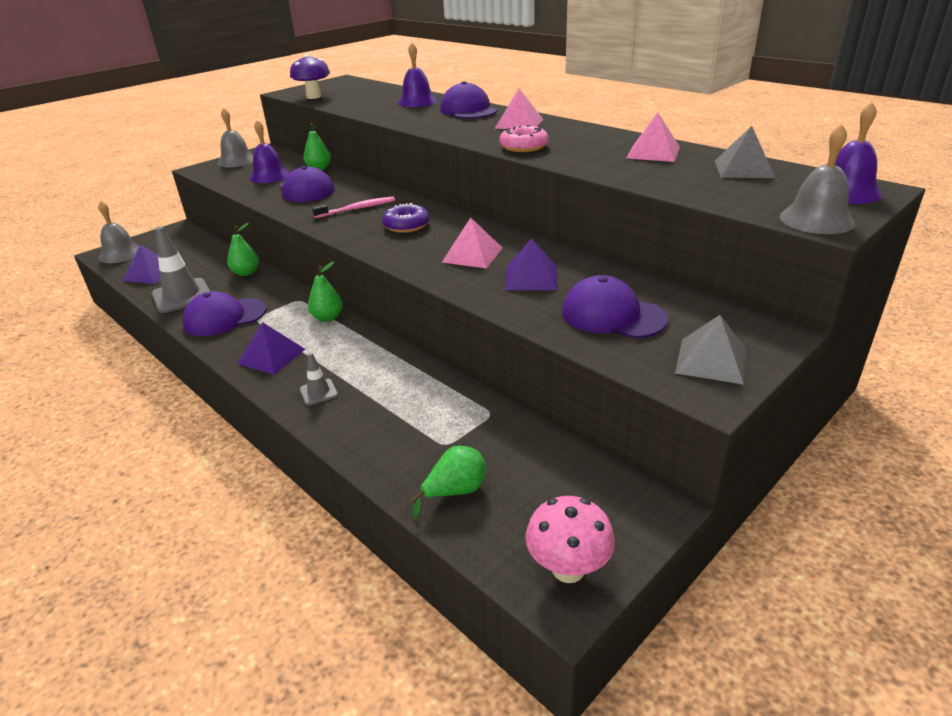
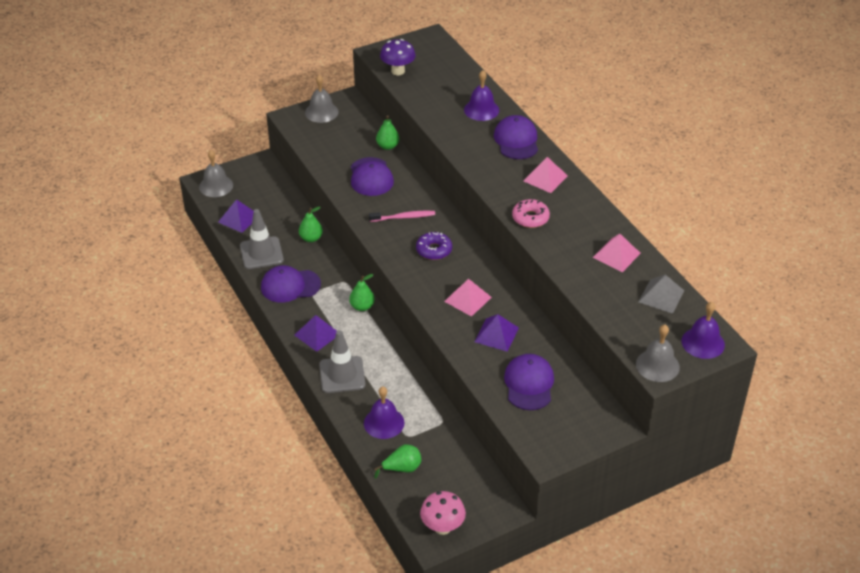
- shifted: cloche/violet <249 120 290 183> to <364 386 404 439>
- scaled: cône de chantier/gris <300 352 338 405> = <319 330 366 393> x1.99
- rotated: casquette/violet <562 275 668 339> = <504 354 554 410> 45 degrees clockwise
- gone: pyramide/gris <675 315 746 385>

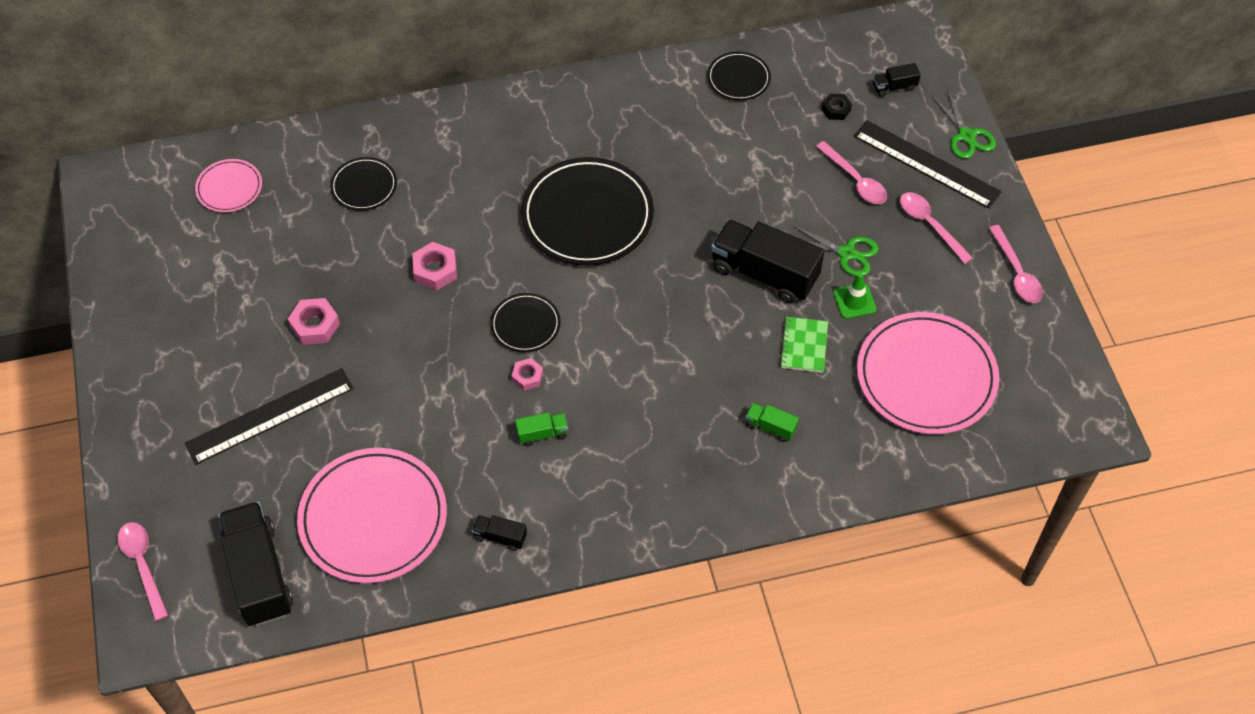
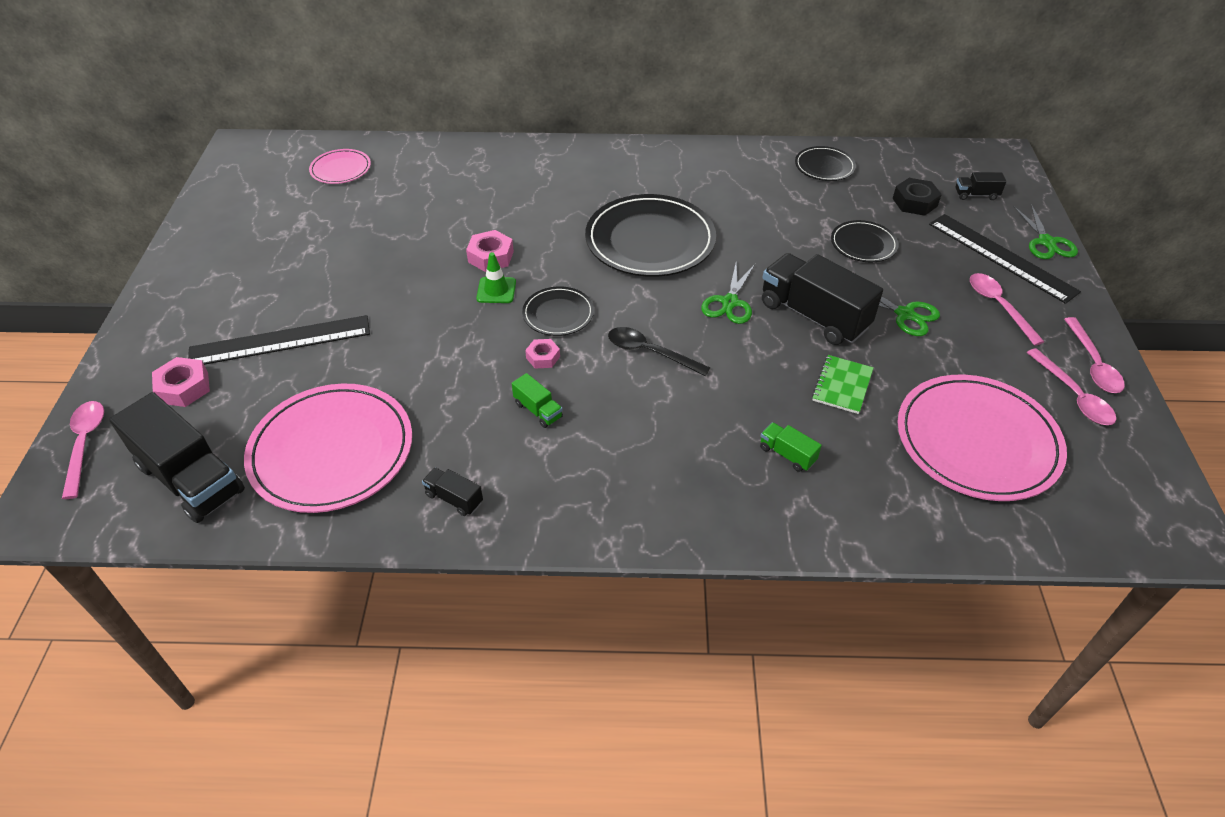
- rotated: camion/noir <218 501 293 626> = <109 392 245 523> 135 degrees clockwise
- shifted: écrou/rose <288 298 340 345> to <152 357 210 407>
- shifted: assiette/noir <330 157 397 211> to <831 220 899 262>
- rotated: camion/vert <515 412 568 446> = <512 373 563 428> 45 degrees clockwise
- shifted: cuillère/rose <816 141 887 204> to <1026 348 1116 425>
- scaled: écrou/noir <822 94 852 120> = <893 178 942 216> x1.55
- shifted: cône de chantier/vert <833 273 877 319> to <476 252 516 303>
- new: cuillère/noir <608 327 710 376>
- new: ciseaux/vert <701 264 755 324>

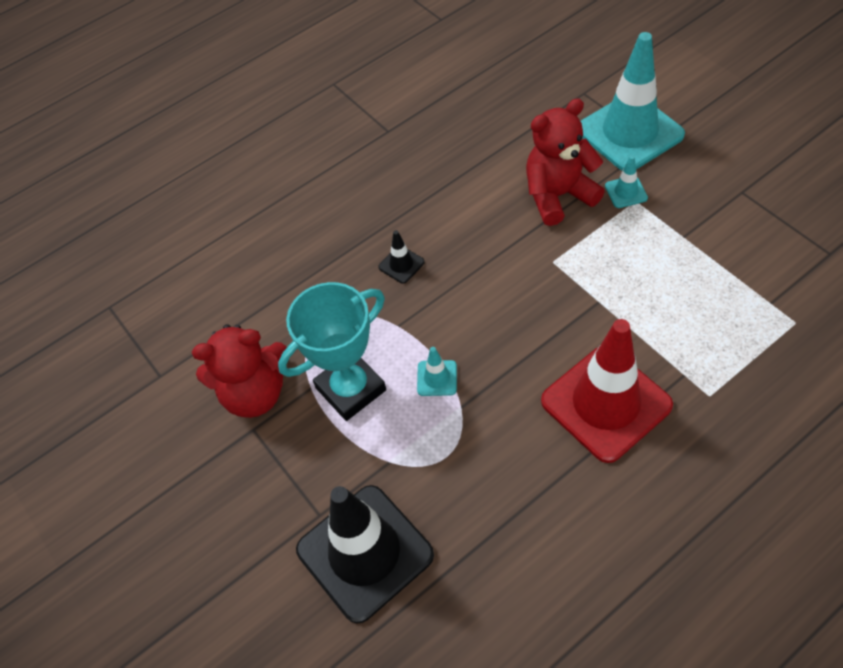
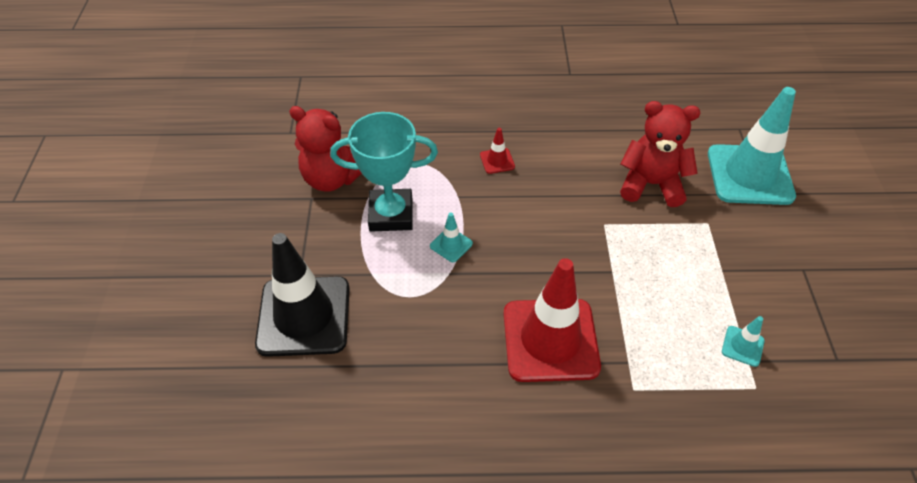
- repainted: cône de chantier/noir <378 230 425 284> to cône de chantier/rouge <480 128 515 174>
- shifted: cône de chantier/turquoise <605 155 648 208> to <722 316 765 367>

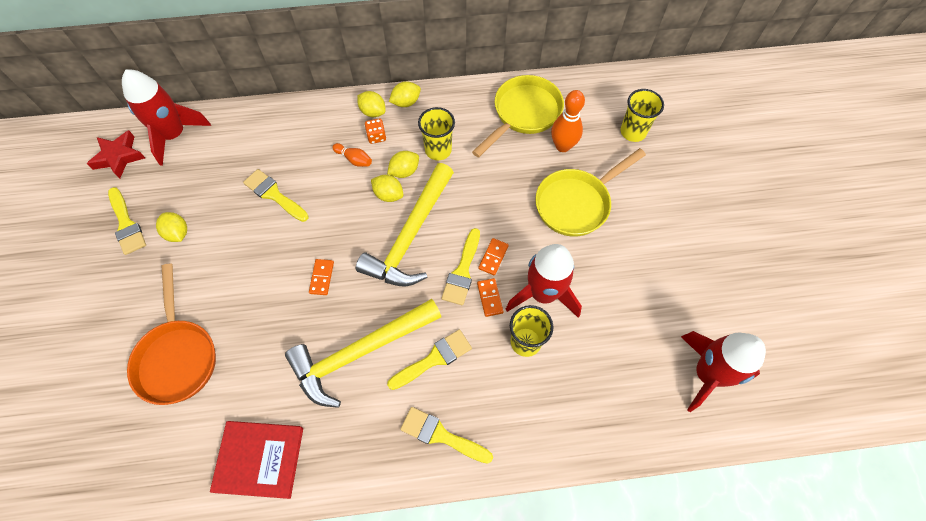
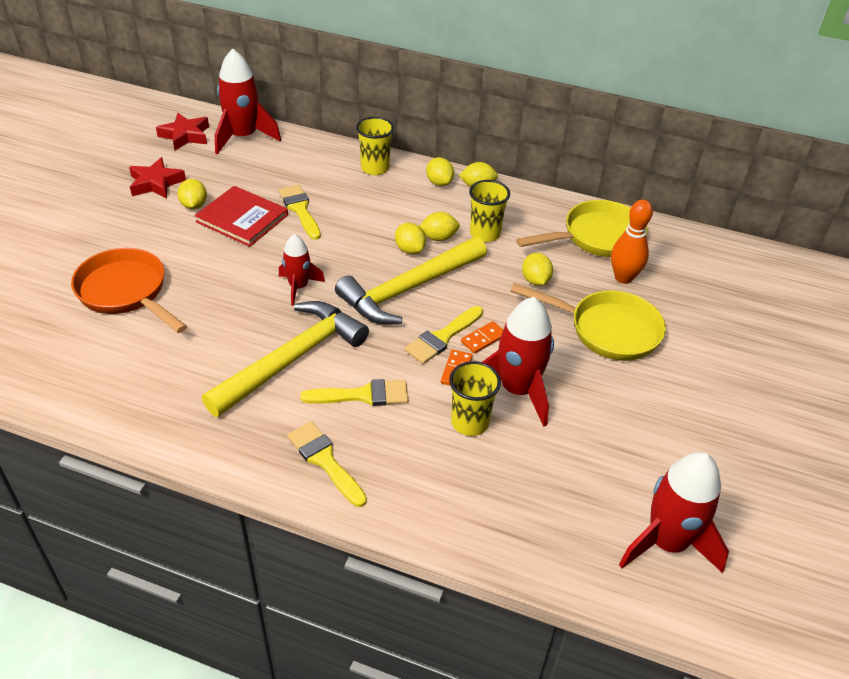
- swapped: pinceau/jaune <108 187 146 255> to étoile/rouge <129 157 186 199>
- rotated: poêle/orange <127 264 216 405> = <71 248 187 333> 120 degrees clockwise
- shifted: livre/rouge <210 421 303 499> to <194 186 288 247>
- rotated: marteau/jaune <285 299 441 408> = <202 301 369 417> 135 degrees clockwise
- swapped: domino/orange <309 259 334 295> to fusée/rouge <279 234 325 306>
- gone: quille/orange <332 143 372 167>
- gone: dé/orange <365 119 386 144>
- rotated: poêle/jaune <535 148 646 237> = <510 283 666 361> 150 degrees counterclockwise
- shifted: gobelet/jaune <620 89 664 142> to <356 117 394 175>
- new: citron/jaune <522 253 553 286>

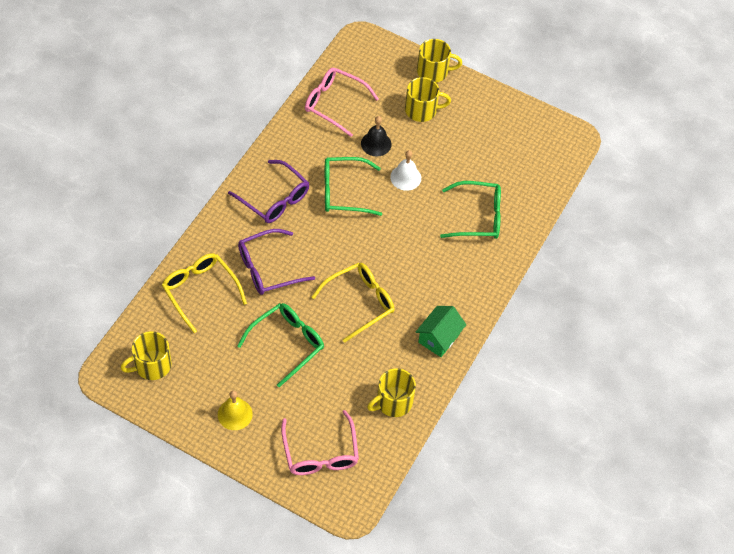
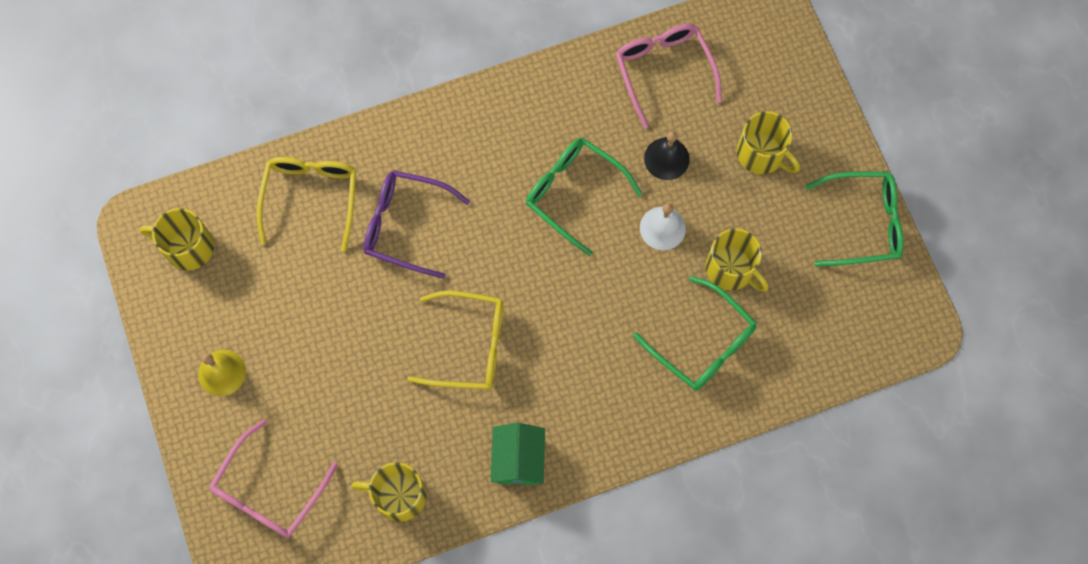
- gone: lunettes/violet <228 160 309 223>
- shifted: lunettes/vert <237 303 324 387> to <805 172 904 267>
- rotated: maison/vert <416 306 466 357> = <491 423 545 485> 75 degrees counterclockwise
- shifted: tasse/jaune <417 39 462 83> to <706 228 768 292>

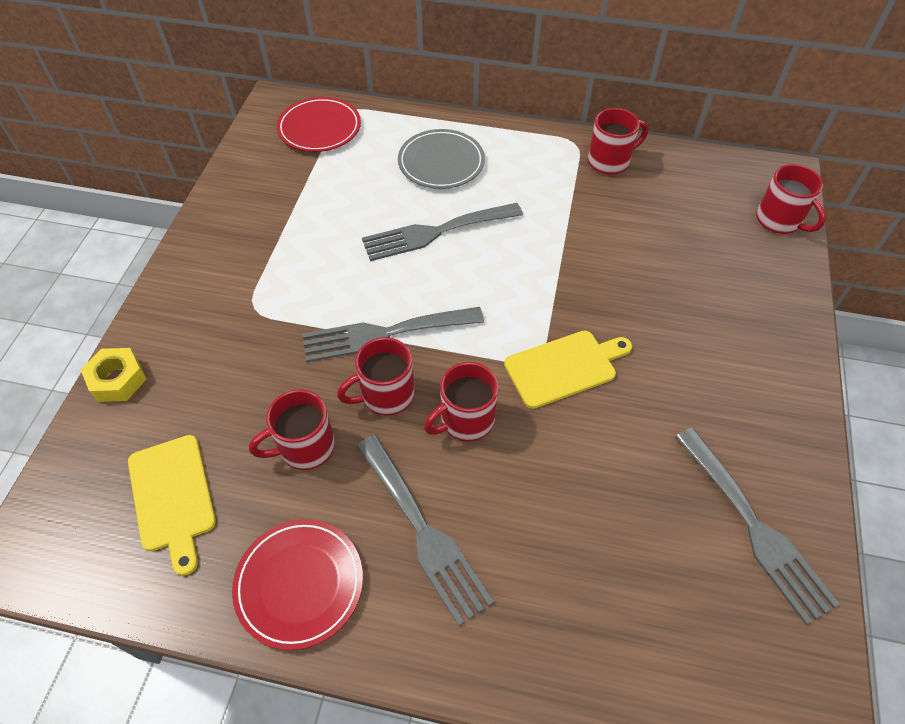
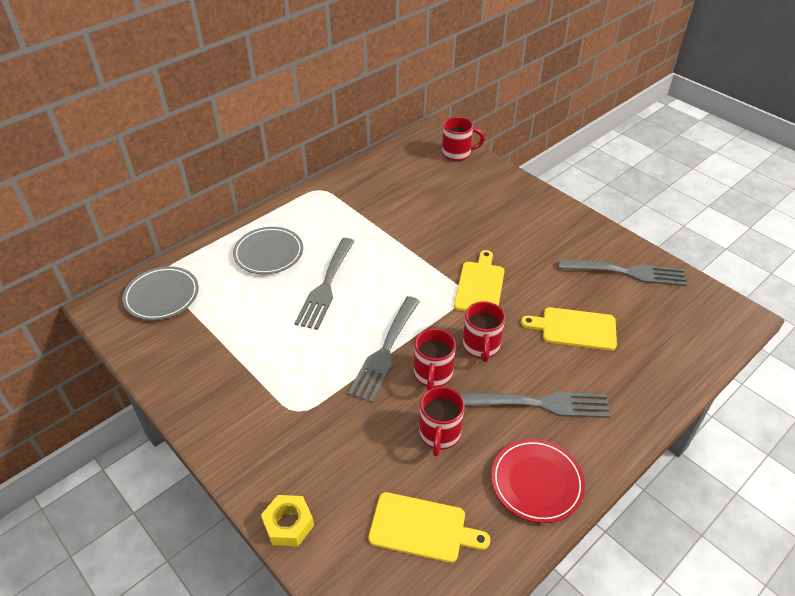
- repainted: assiette/rouge <277 97 361 152> to assiette/gris <122 266 199 320>
- gone: tasse/rouge <588 108 648 175>
- new: planche à découper/jaune <521 307 617 350>

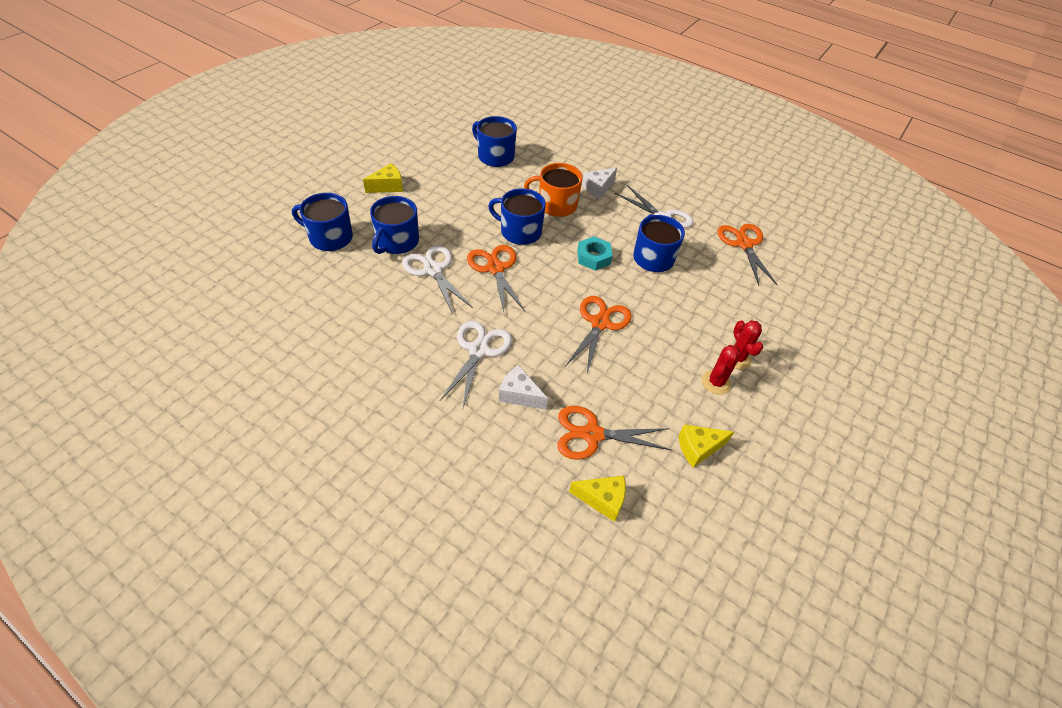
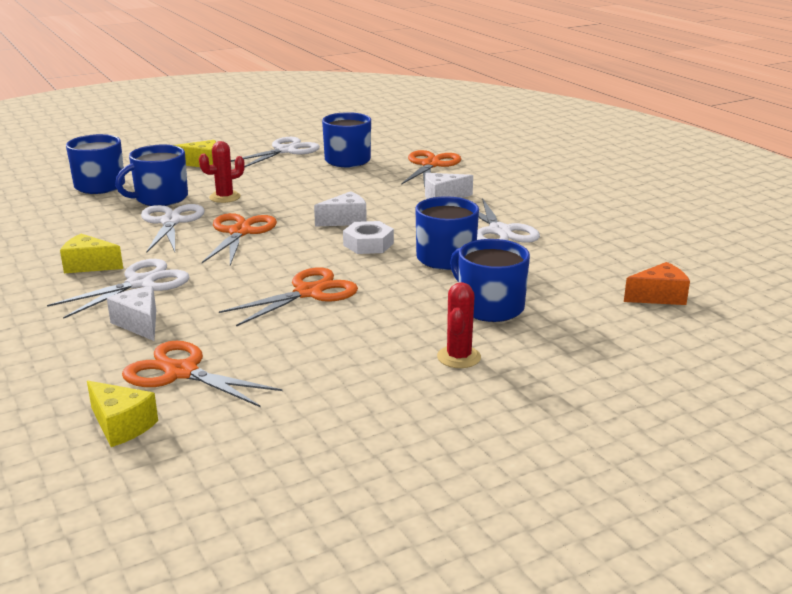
- shifted: tasse/bleu <488 188 546 245> to <450 239 530 322>
- gone: tasse/orange <524 163 583 217>
- repainted: écrou/turquoise <577 236 613 271> to écrou/blanc <343 221 394 254>
- shifted: fromage/jaune <679 424 734 468> to <60 234 123 273>
- shifted: cactus/rouge <702 345 740 394> to <199 141 245 203>
- shifted: ciseaux/orange <717 224 777 286> to <401 150 461 188>
- new: ciseaux/blanc <231 137 320 167>
- new: fromage/blanc <314 191 367 227>
- new: fromage/orange <624 262 690 305>

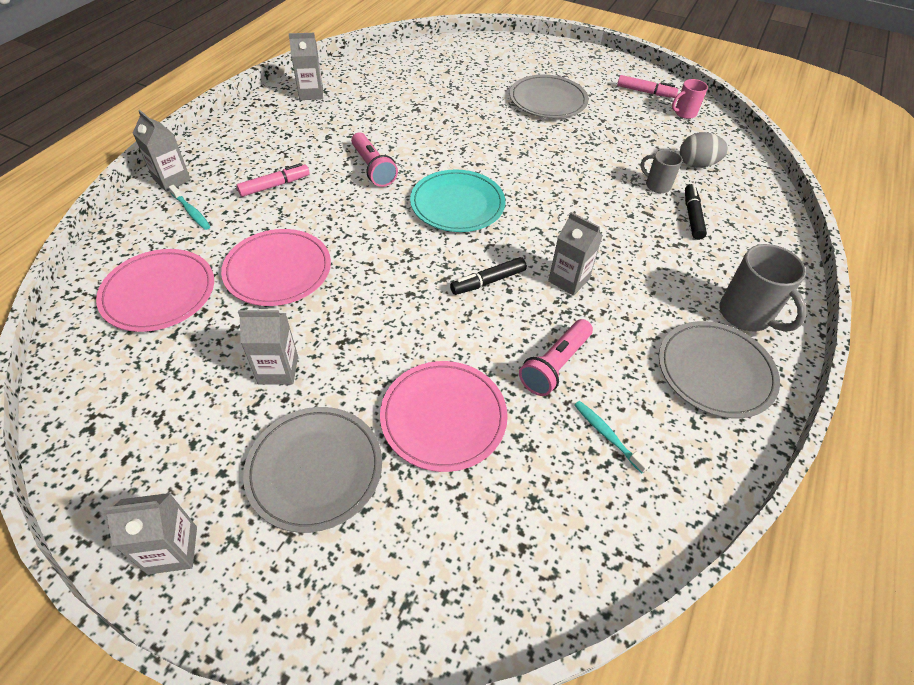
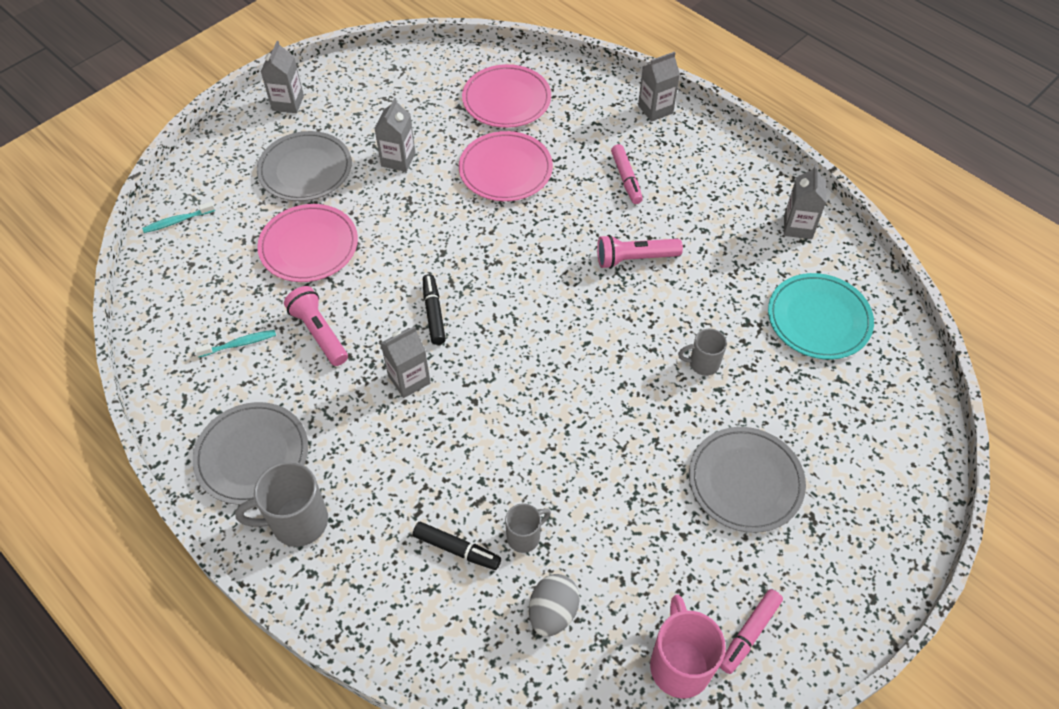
- shifted: brosse à dents/turquoise <169 185 211 230> to <142 201 215 233>
- shifted: assiette/turquoise <410 169 505 232> to <768 273 874 360>
- scaled: tasse/rose <672 79 708 119> = <650 595 726 698> x1.70
- new: tasse/gris <678 329 727 376>

